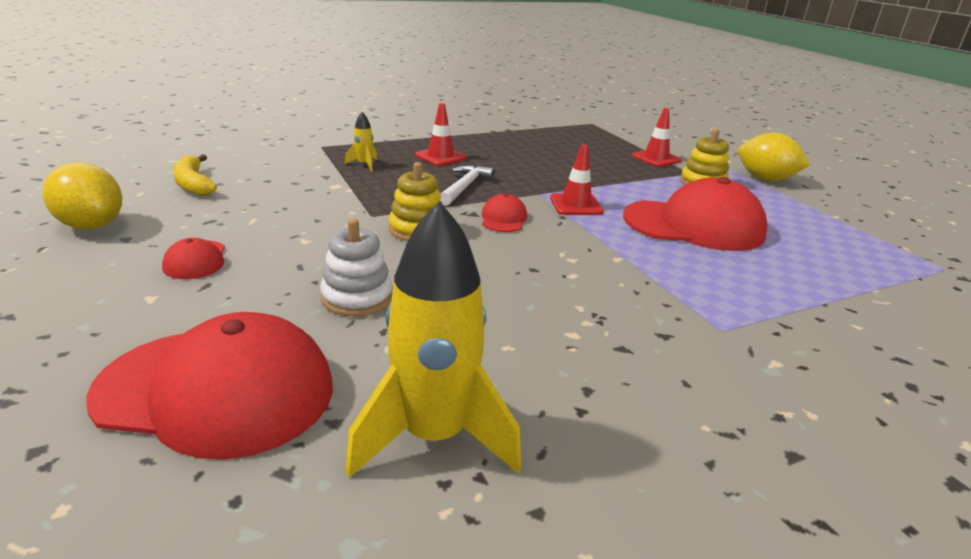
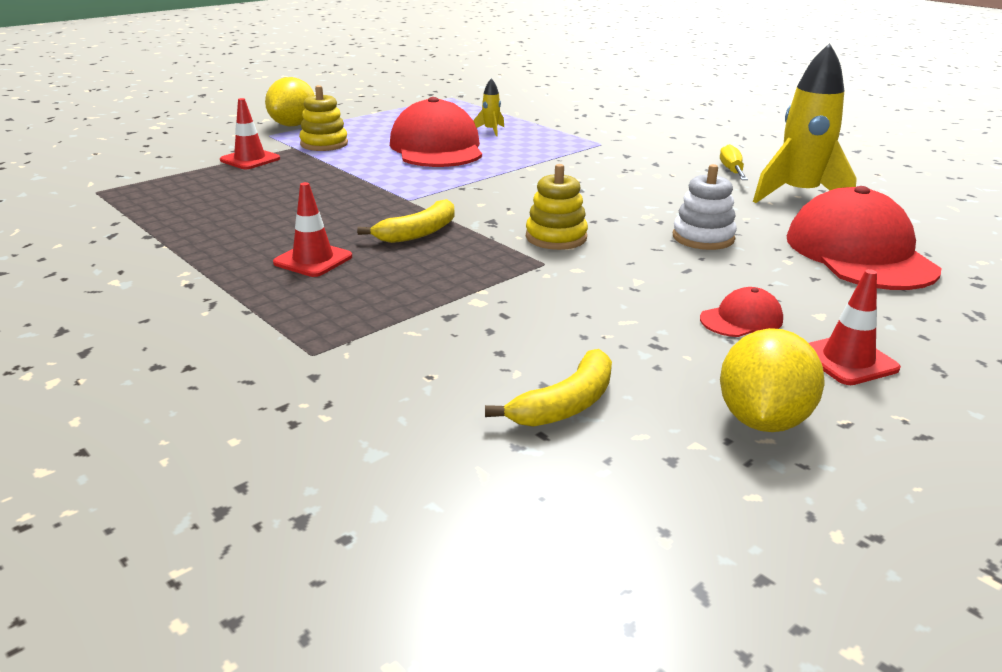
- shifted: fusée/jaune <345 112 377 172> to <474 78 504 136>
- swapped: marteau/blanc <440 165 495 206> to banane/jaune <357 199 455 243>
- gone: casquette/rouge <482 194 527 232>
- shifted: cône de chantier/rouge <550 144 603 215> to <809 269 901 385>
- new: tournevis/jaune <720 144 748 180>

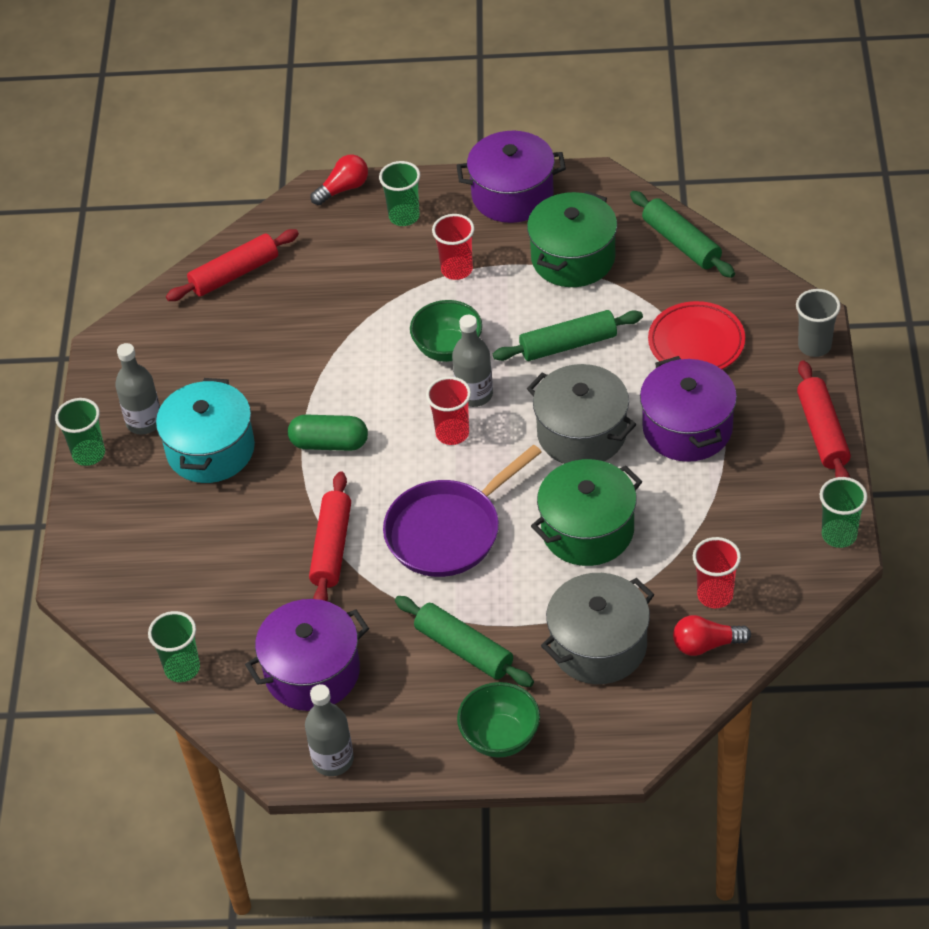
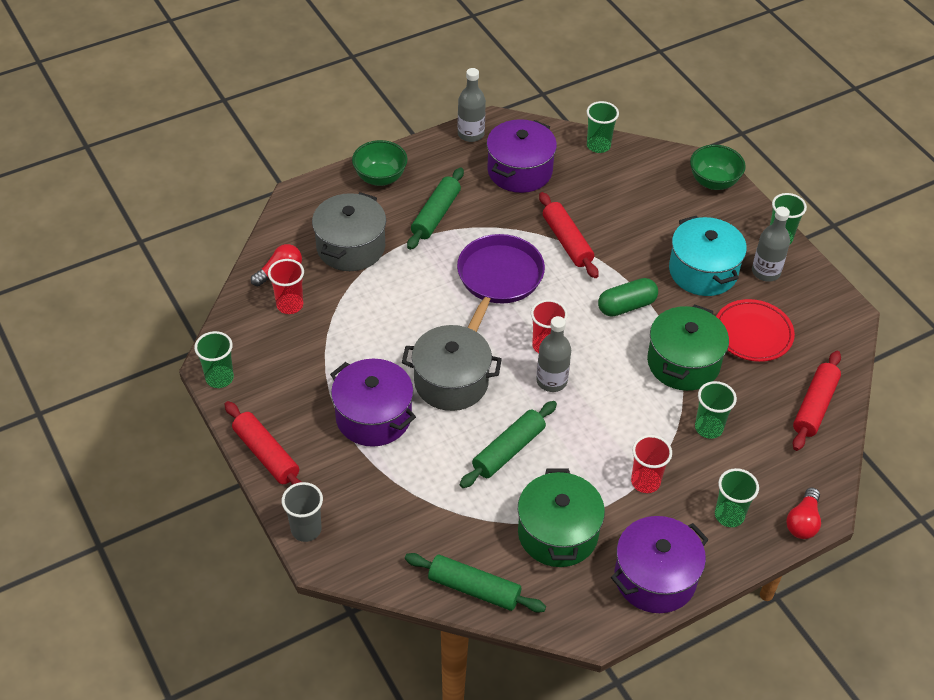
- rotated: rouleau à pâtisserie/vert <395 596 534 687> = <407 167 464 250> 75 degrees counterclockwise
- shifted: bol/vert <410 300 482 362> to <690 145 746 190>
- shifted: marmite/vert <531 459 642 566> to <647 304 729 391>
- shifted: assiette/rouge <648 301 745 369> to <716 299 795 362>
- new: gobelet/vert <695 381 737 439>

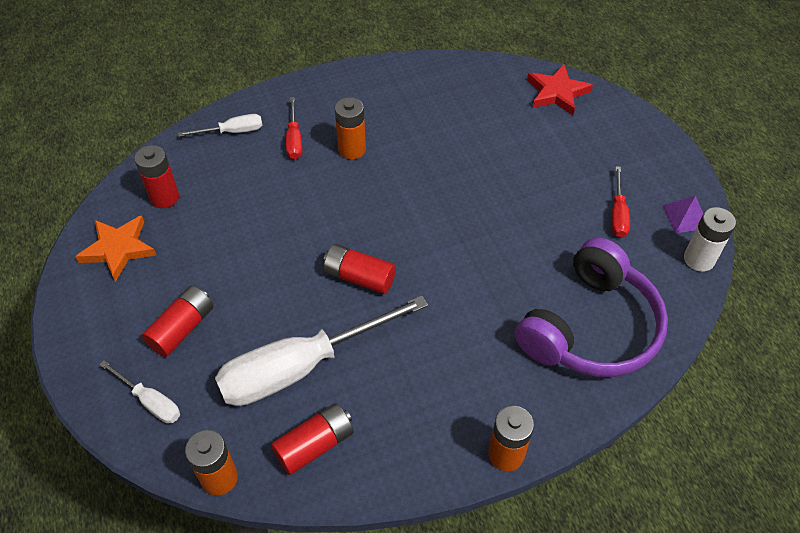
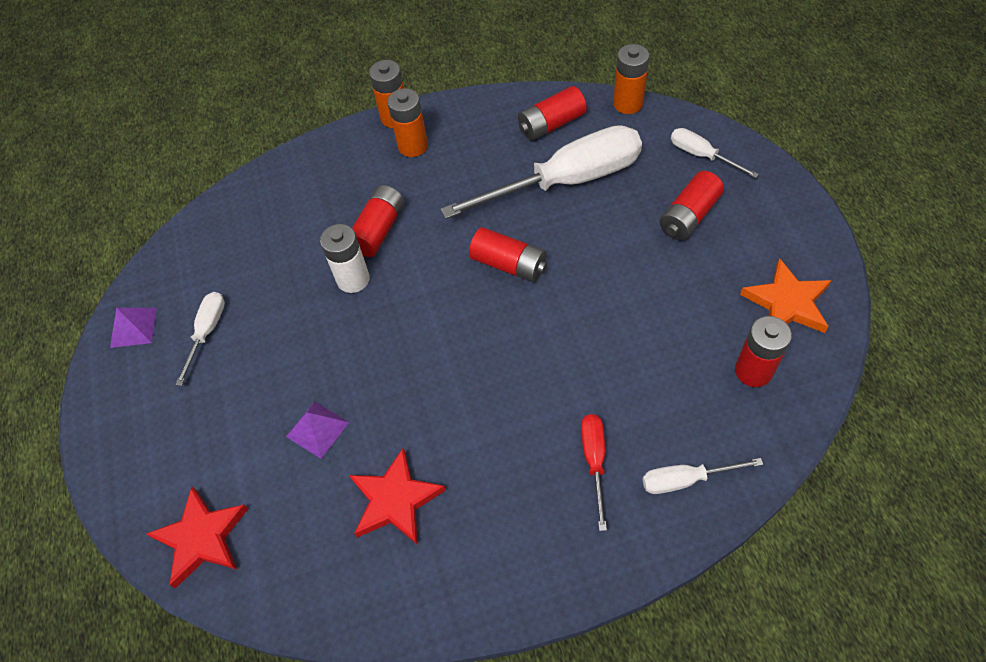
- shifted: pile/orange <335 97 366 159> to <387 88 428 157>
- gone: casque audio/violet <515 238 668 377>
- repainted: tournevis/rouge <611 166 630 238> to tournevis/blanc <175 292 225 386>
- shifted: pile/blanc <684 207 736 272> to <320 224 370 293>
- new: pyramide/violet <286 401 349 459>
- new: étoile/rouge <349 448 446 544>
- new: pile/rouge <352 185 404 257>

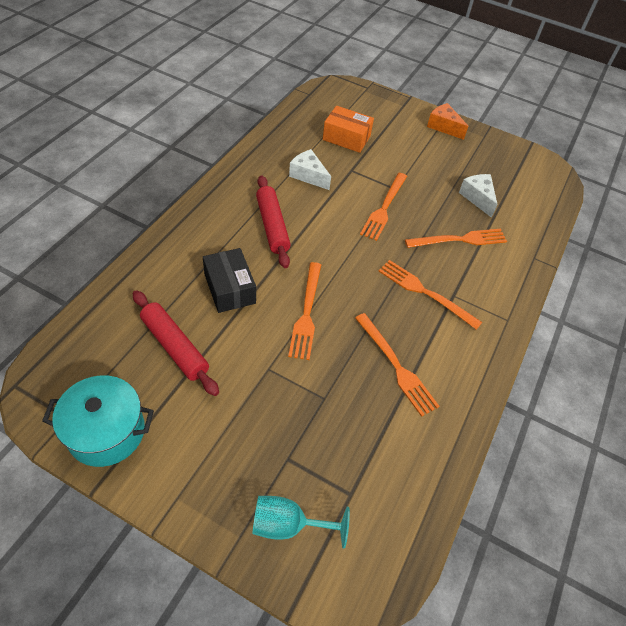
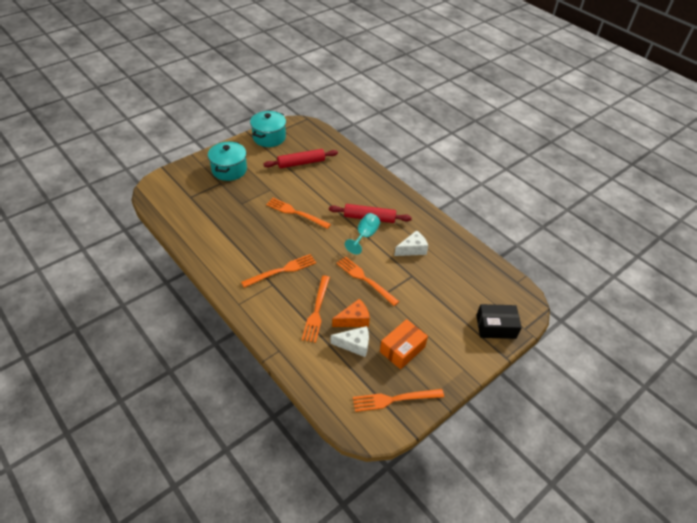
- shifted: boîte/noir <203 248 256 313> to <476 304 522 339>
- shifted: verre à pied/turquoise <253 496 350 549> to <345 213 380 255>
- shifted: boîte/orange <323 106 374 153> to <380 319 428 369>
- shifted: fourchette/orange <355 313 440 417> to <353 389 444 412>
- shifted: fromage/orange <427 103 469 140> to <332 299 370 327>
- new: marmite/turquoise <208 141 247 181>

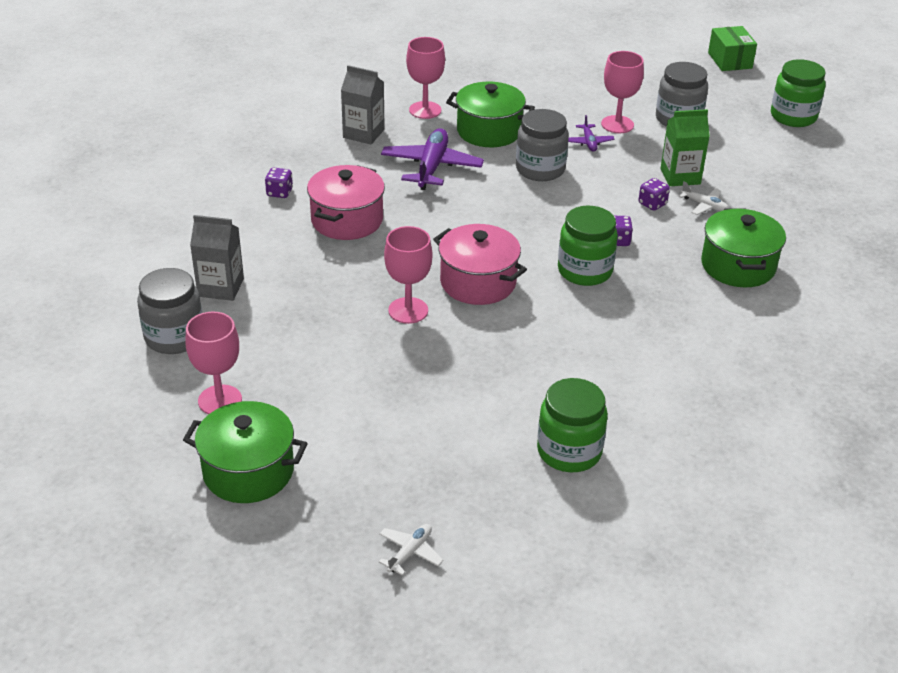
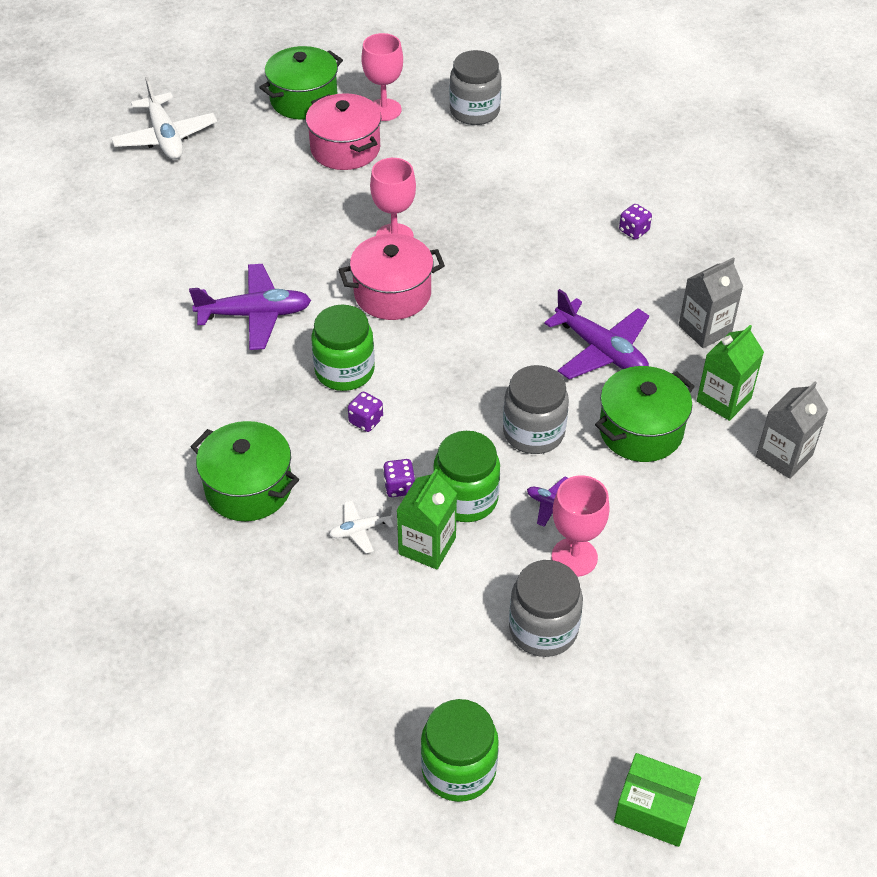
- shifted: brique de lait/gris <190 215 244 301> to <756 381 828 479>
- shifted: marmite/rose <307 165 385 240> to <306 93 381 170>
- scaled: avion/blanc <379 524 444 576> = <111 77 217 160> x2.01
- swapped: verre à pied/rose <406 37 445 119> to brique de lait/vert <697 325 764 421>
- shifted: bocal/vert <537 378 608 472> to <433 431 500 522>
- new: avion/violet <189 264 311 350>

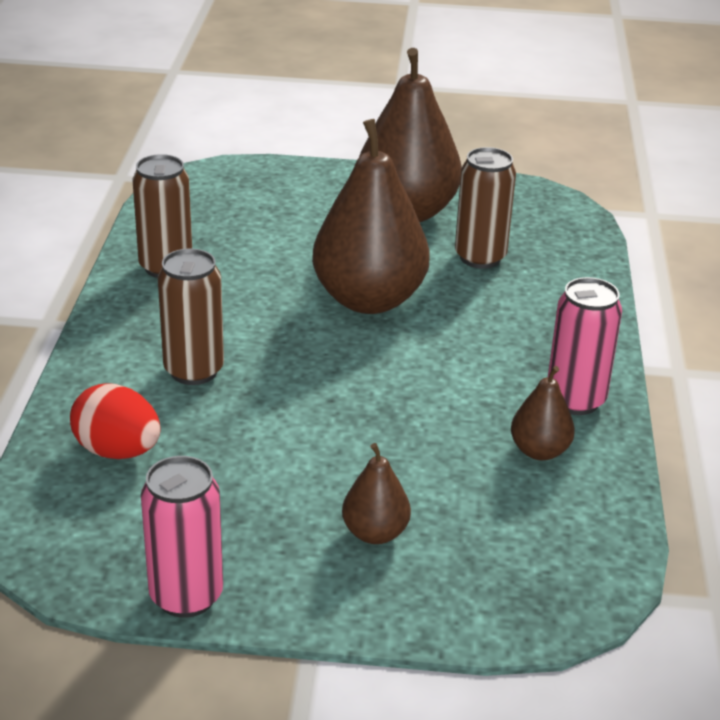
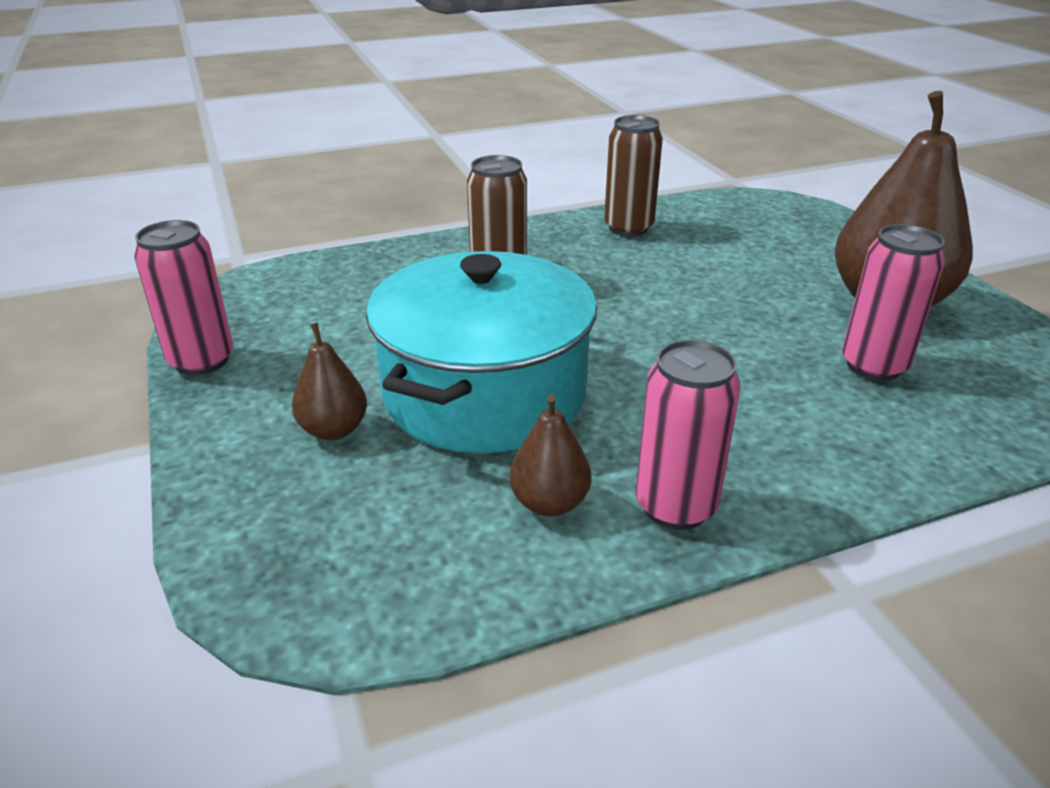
- gone: œuf/rouge <70 383 161 459>
- gone: poire/marron <312 119 429 314>
- repainted: canette/marron <455 147 516 269> to canette/rose <842 224 945 381>
- new: marmite/turquoise <366 251 597 453>

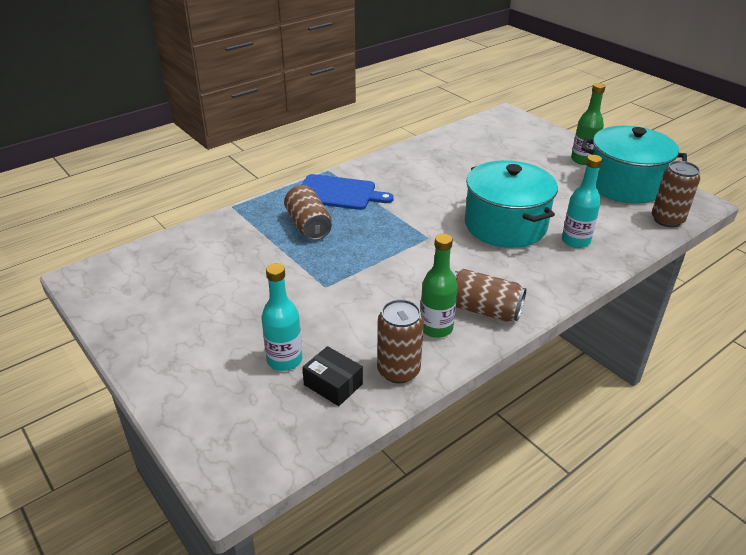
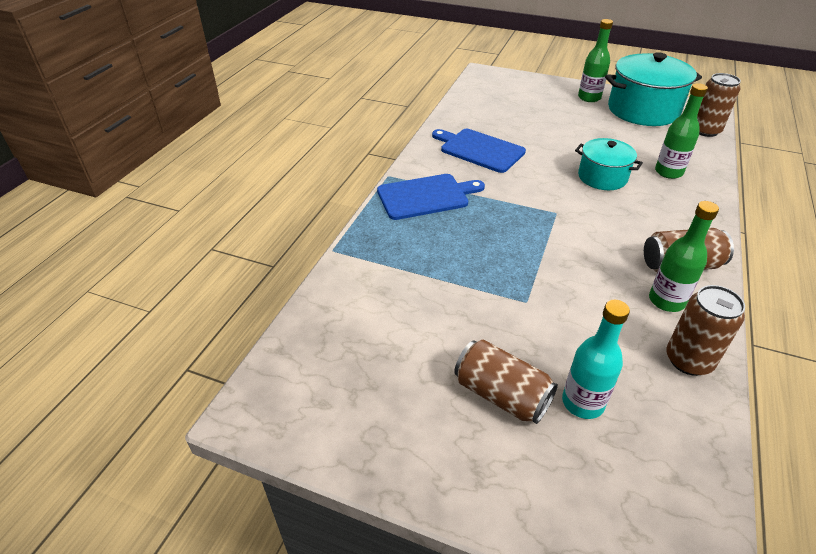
- shifted: canette/marron <284 185 332 240> to <454 339 558 424>
- gone: boîte/noir <302 346 363 406>
- scaled: marmite/turquoise <465 160 558 248> = <575 138 643 190> x0.59
- repainted: bouteille/turquoise <562 155 603 248> to bouteille/vert <655 83 708 179>
- new: planche à découper/bleu <432 129 526 173>

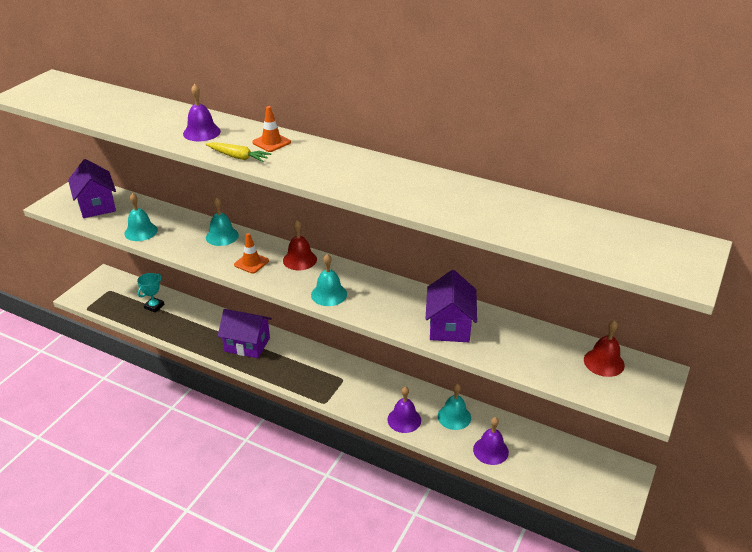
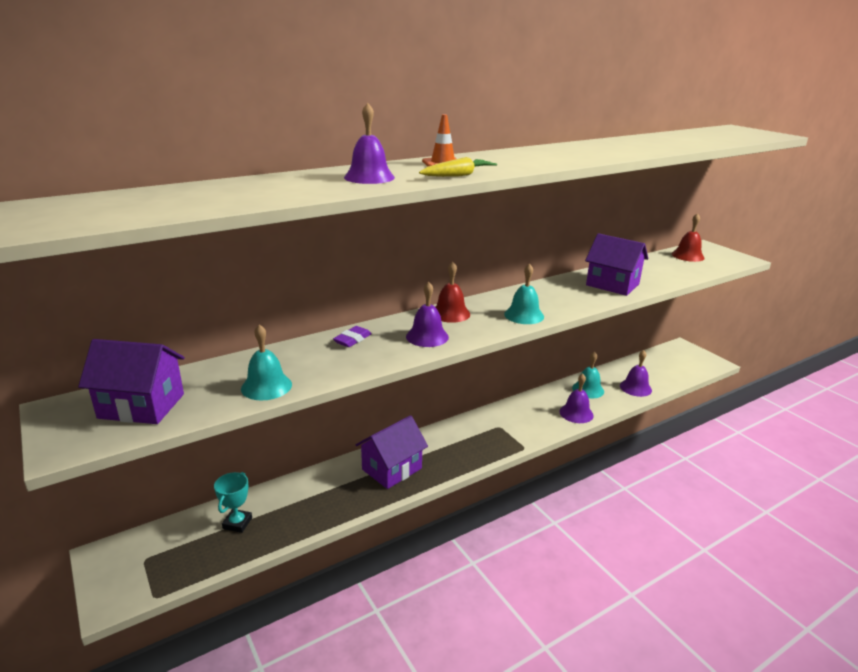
- rotated: trophée/turquoise <137 273 164 313> = <214 472 252 533> 45 degrees clockwise
- swapped: cloche/turquoise <206 197 239 246> to gomme/violet <333 326 372 347>
- swapped: cône de chantier/orange <234 233 269 274> to cloche/violet <406 282 449 347>

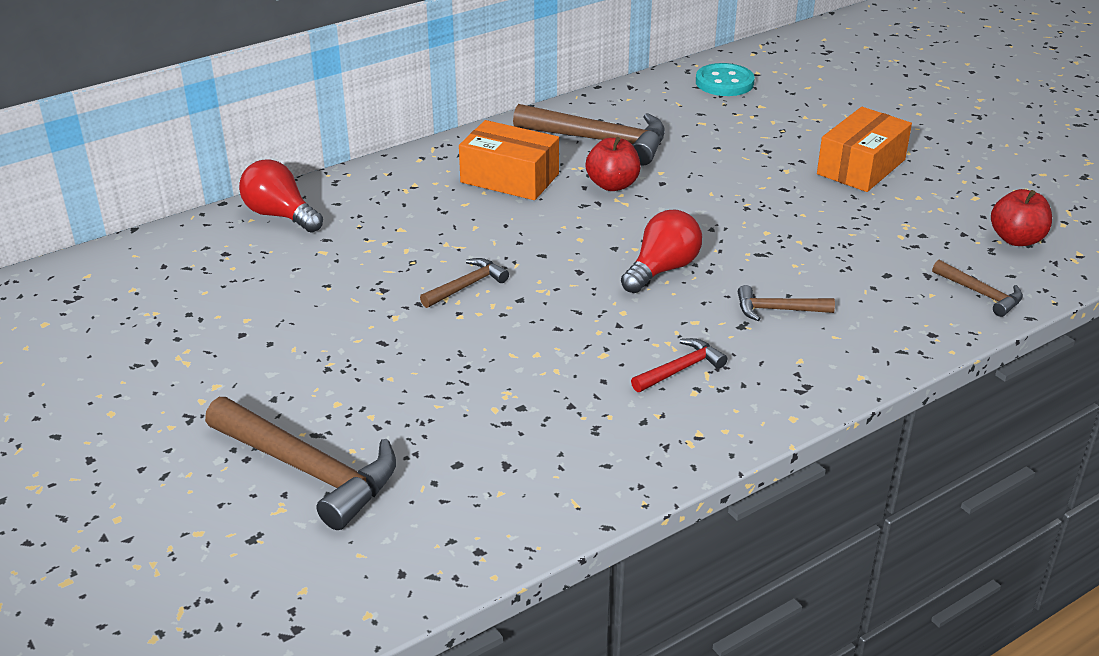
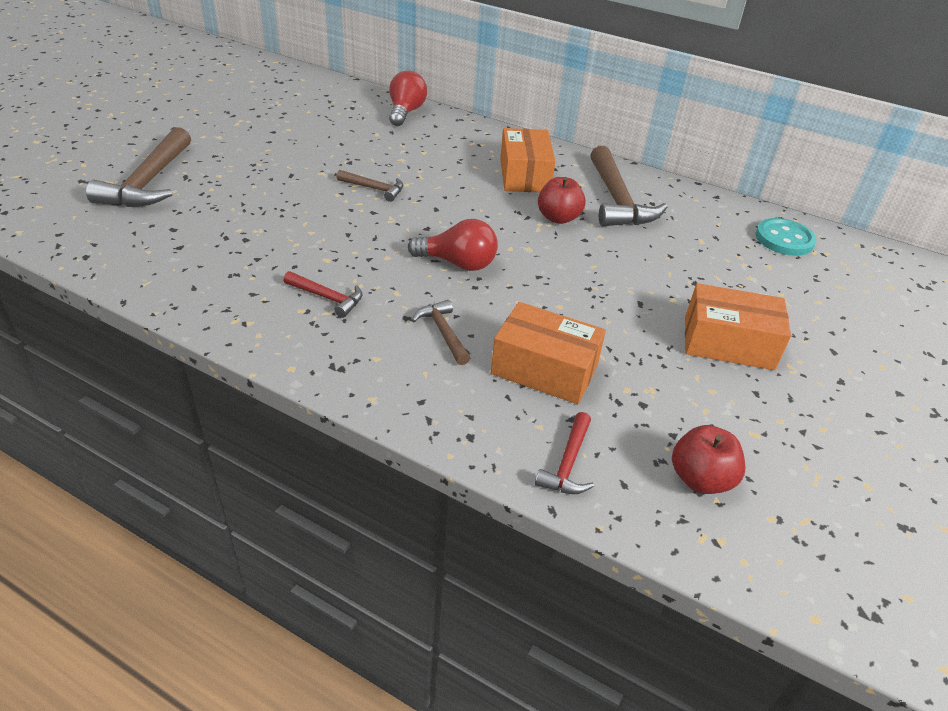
- repainted: marteau/marron <932 260 1023 317> to marteau/rouge <535 412 594 494>
- new: boîte/orange <491 302 606 404>

